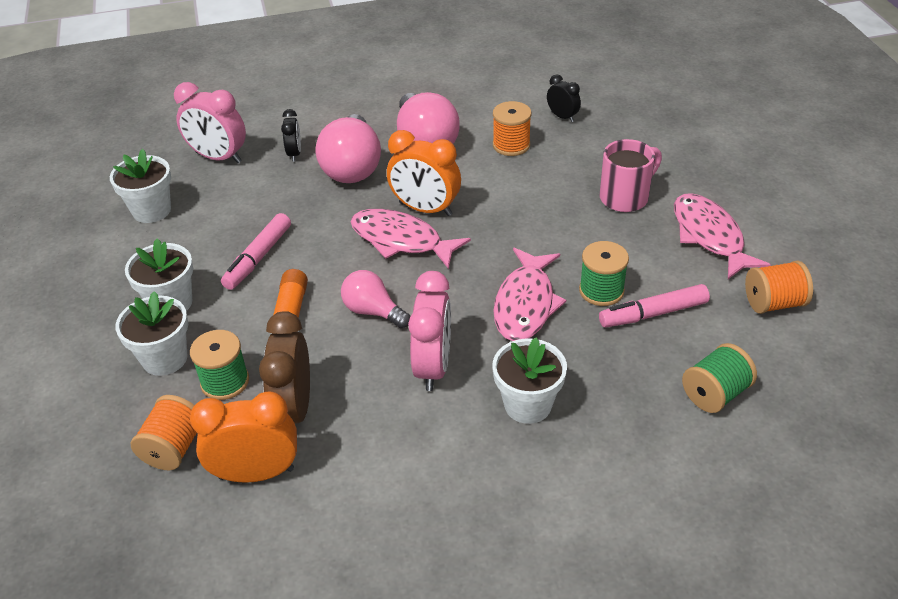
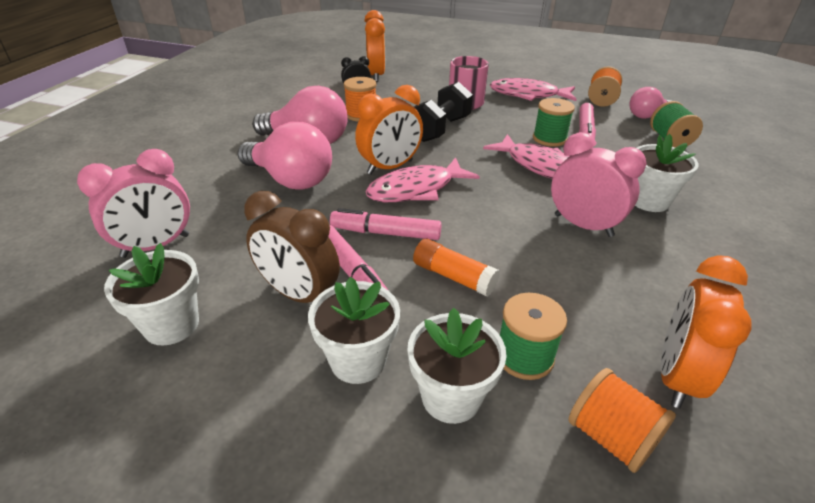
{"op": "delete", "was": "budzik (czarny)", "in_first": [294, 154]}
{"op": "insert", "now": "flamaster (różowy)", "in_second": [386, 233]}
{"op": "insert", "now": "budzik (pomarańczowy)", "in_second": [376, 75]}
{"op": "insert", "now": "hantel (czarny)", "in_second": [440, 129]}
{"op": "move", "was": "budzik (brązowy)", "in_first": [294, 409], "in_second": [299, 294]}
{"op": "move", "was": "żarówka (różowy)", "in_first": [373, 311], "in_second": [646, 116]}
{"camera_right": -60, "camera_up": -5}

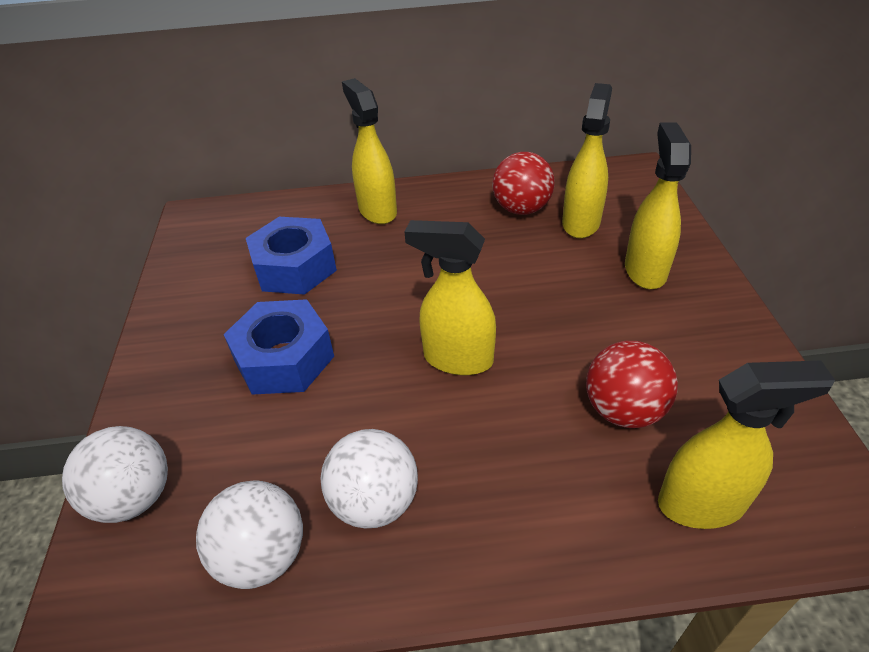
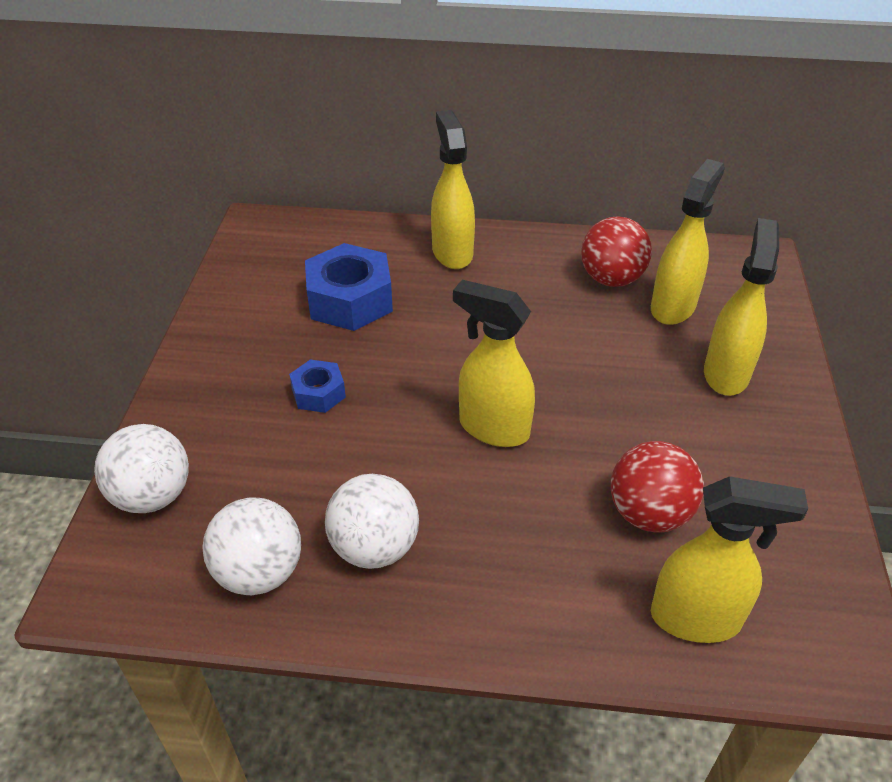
{"op": "resize", "was": "nakrętka (niebieski)", "in_first": [284, 358], "in_second": [318, 393], "ratio": 0.54}
{"camera_right": 10, "camera_up": 0}

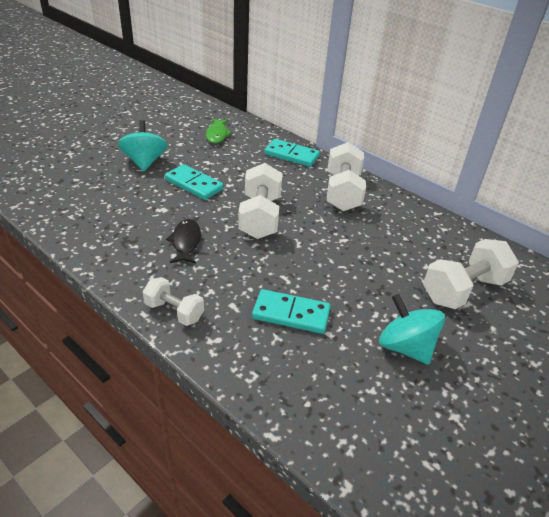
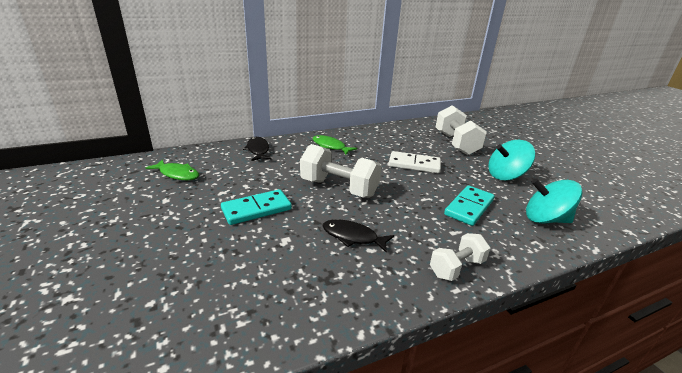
{"op": "insert", "now": "kostka domina (biały)", "in_second": [414, 164]}
{"op": "move", "was": "bączek (turkusowy)", "in_first": [145, 162], "in_second": [545, 219]}
{"op": "replace", "was": "kostka domina (turkusowy)", "now": "ryba (czarny)", "in_first": [291, 155], "in_second": [258, 150]}
{"op": "replace", "was": "hantel (biały)", "now": "ryba (zielony)", "in_first": [343, 192], "in_second": [330, 146]}
{"camera_right": -65, "camera_up": -10}

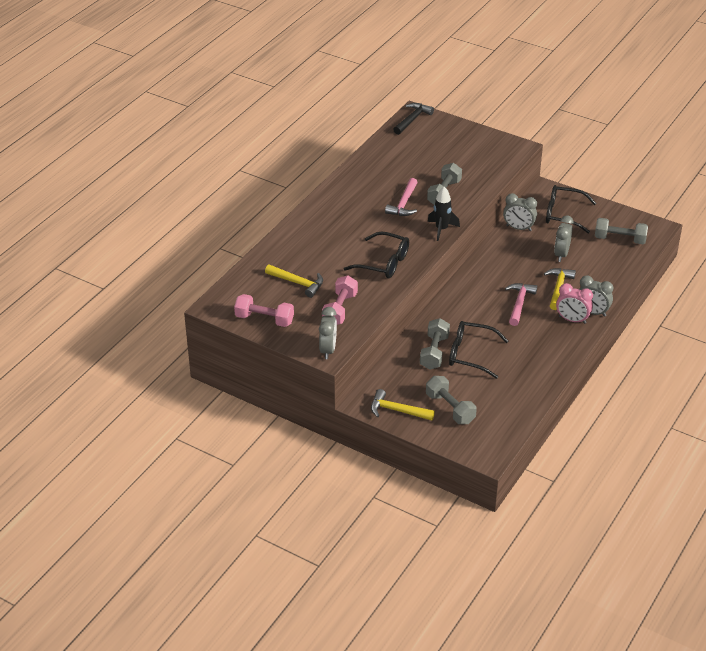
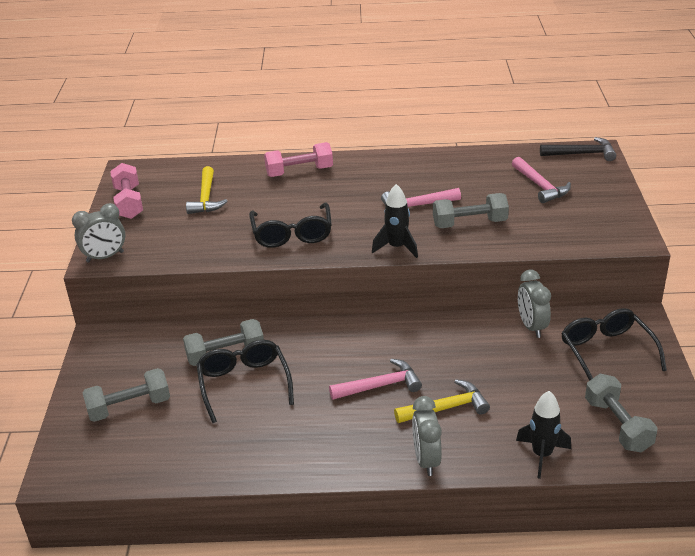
{"op": "delete", "was": "młotek (żółty)", "in_first": [397, 410]}
{"op": "delete", "was": "budzik (szary)", "in_first": [561, 254]}
{"op": "delete", "was": "budzik (różowy)", "in_first": [572, 320]}
{"op": "insert", "now": "młotek (różowy)", "in_second": [540, 186]}
{"op": "insert", "now": "rakieta (czarny)", "in_second": [542, 455]}
{"op": "move", "was": "hantel (różowy)", "in_first": [340, 309], "in_second": [299, 172]}
{"op": "rotate", "was": "hantel (szary)", "in_first": [450, 408], "in_second": [129, 407], "clockwise": 45}
{"camera_right": 60, "camera_up": -5}

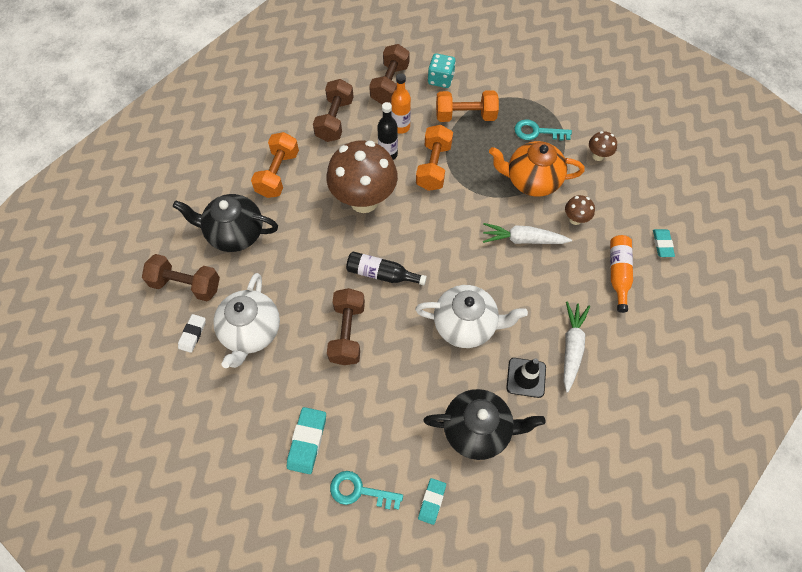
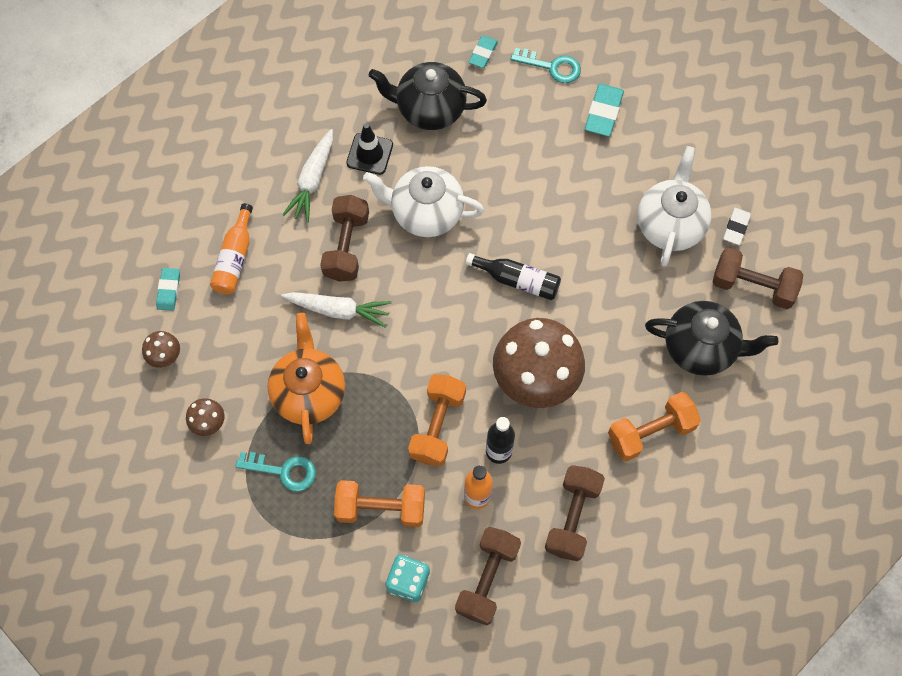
{"op": "move", "was": "hantel (brązowy)", "in_first": [347, 333], "in_second": [346, 246]}
{"op": "move", "was": "grzyb (brązowy)", "in_first": [575, 219], "in_second": [166, 357]}
{"op": "rotate", "was": "hantel (pomarańczowy)", "in_first": [278, 174], "in_second": [650, 432], "clockwise": 45}
{"op": "rotate", "was": "imbryk (pomarańczowy)", "in_first": [531, 181], "in_second": [309, 392], "clockwise": -105}
{"camera_right": -175, "camera_up": 5}

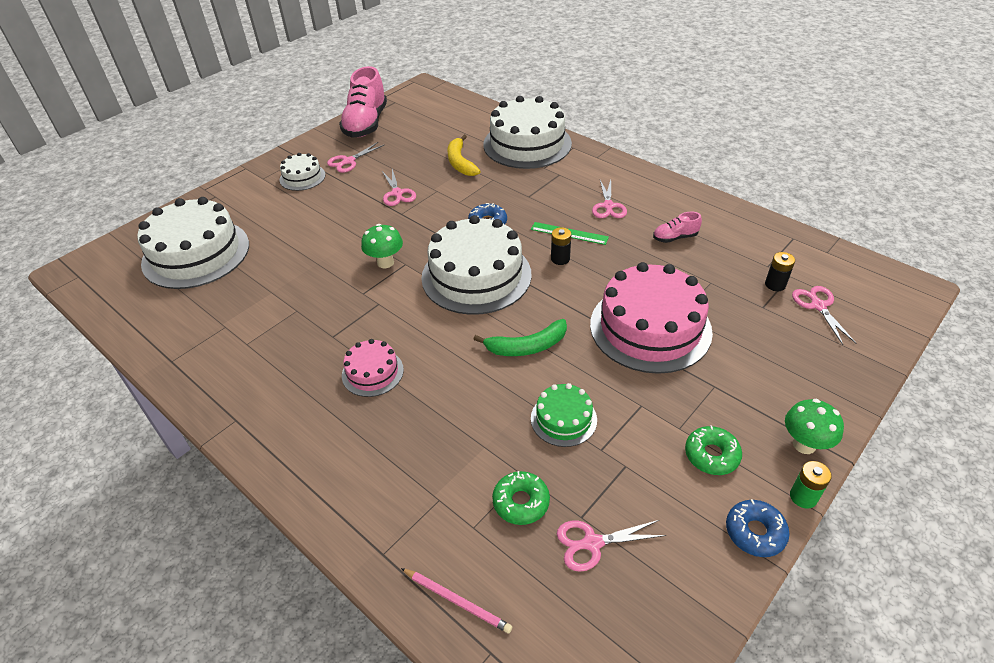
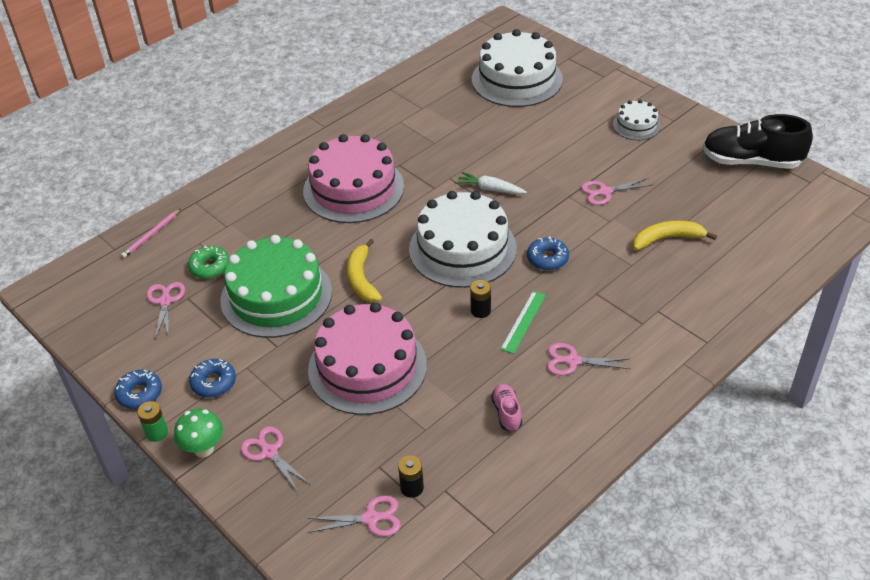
{"op": "delete", "was": "tort (biały)", "in_first": [527, 144]}
{"op": "move", "was": "nożyczki (różowy)", "in_first": [348, 161], "in_second": [269, 452]}
{"op": "replace", "was": "grzyb (zielony)", "now": "marchewka (biały)", "in_first": [385, 262], "in_second": [490, 189]}
{"op": "recolor", "was": "but (różowy)", "now": "but (czarny)", "in_first": [366, 124], "in_second": [751, 161]}
{"op": "recolor", "was": "banan (zielony)", "now": "banan (żółty)", "in_first": [527, 346], "in_second": [361, 278]}
{"op": "recolor", "was": "donut (zielony)", "now": "donut (niebieski)", "in_first": [711, 455], "in_second": [213, 382]}
{"op": "resize", "was": "tort (różowy)", "in_first": [372, 372], "in_second": [353, 189], "ratio": 2.03}
{"op": "resize", "was": "tort (zielony)", "in_first": [563, 419], "in_second": [276, 296], "ratio": 2.03}
{"camera_right": 95, "camera_up": 0}

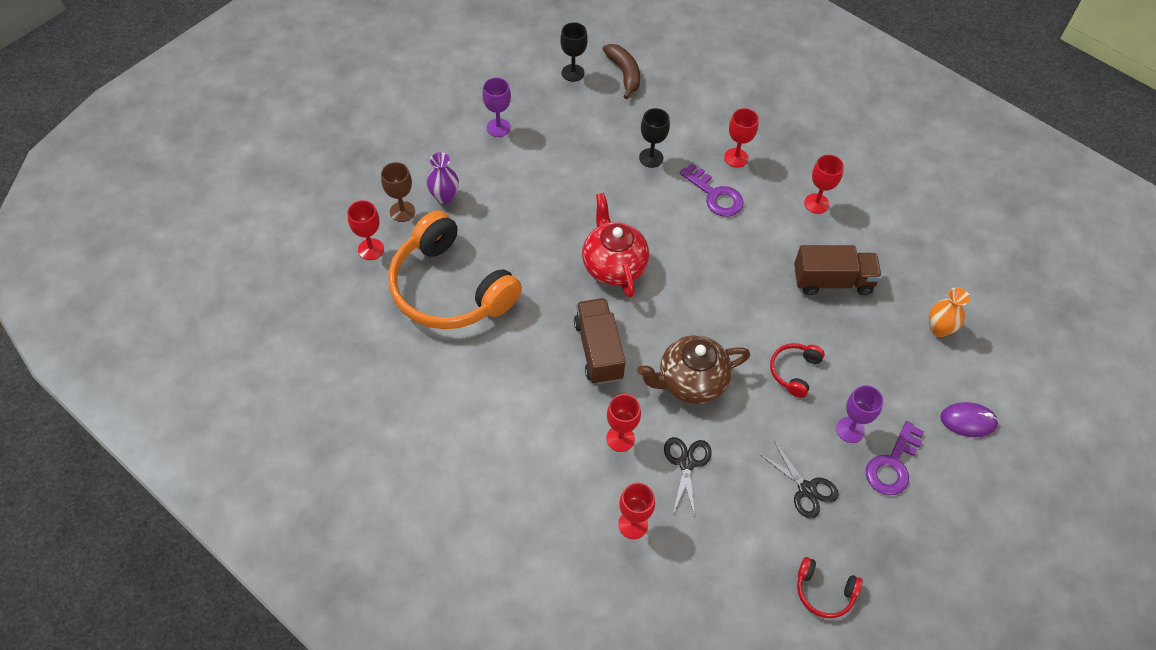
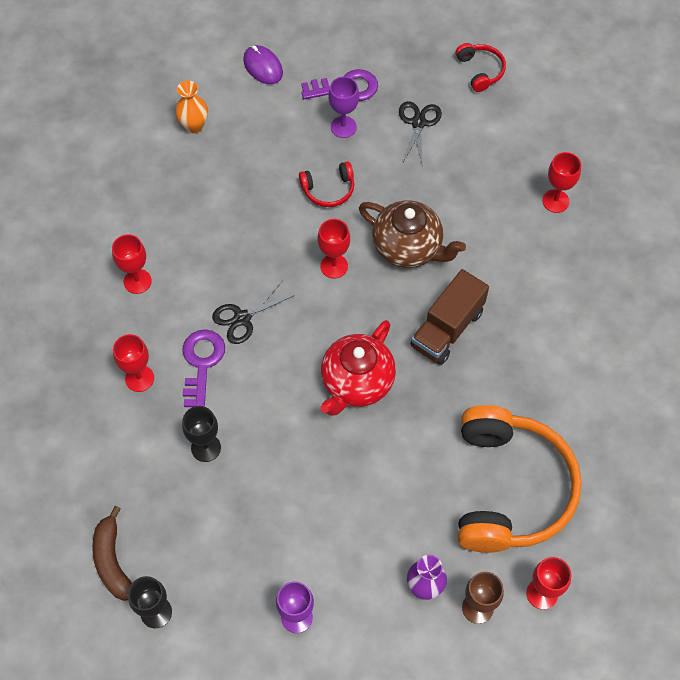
{"op": "delete", "was": "ciężarówka (brązowy)", "in_first": [832, 281]}
{"op": "move", "was": "kielich (czerwony)", "in_first": [620, 438], "in_second": [334, 266]}
{"op": "move", "was": "nożyczki (czarny)", "in_first": [686, 463], "in_second": [242, 318]}
{"op": "rotate", "was": "banan (brązowy)", "in_first": [624, 73], "in_second": [112, 561], "clockwise": -45}
{"camera_right": -130, "camera_up": 5}

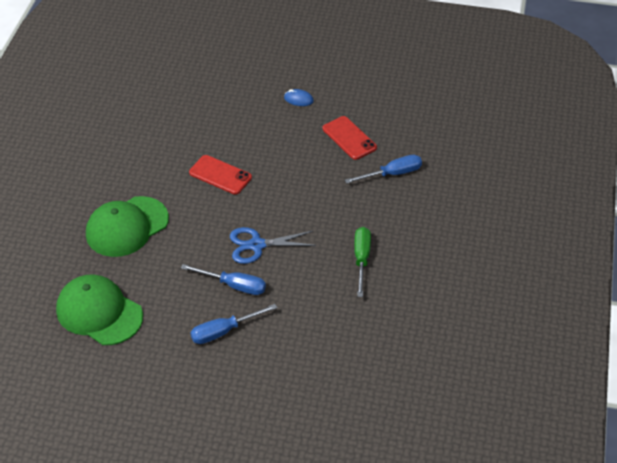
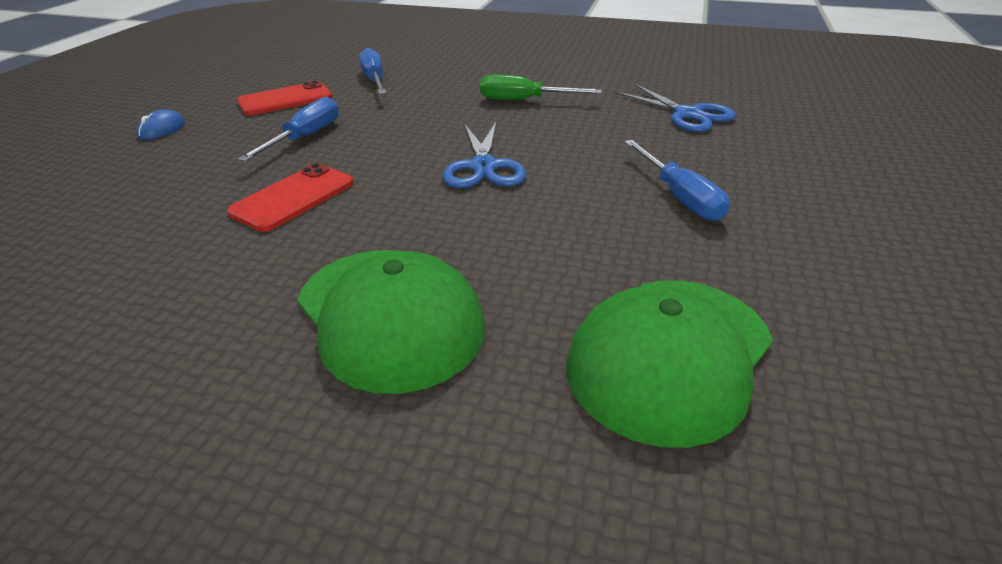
{"op": "insert", "now": "nożyczki (niebieski)", "in_second": [688, 114]}
{"op": "move", "was": "śrubokręt (niebieski)", "in_first": [234, 285], "in_second": [305, 137]}
{"camera_right": -85, "camera_up": -10}

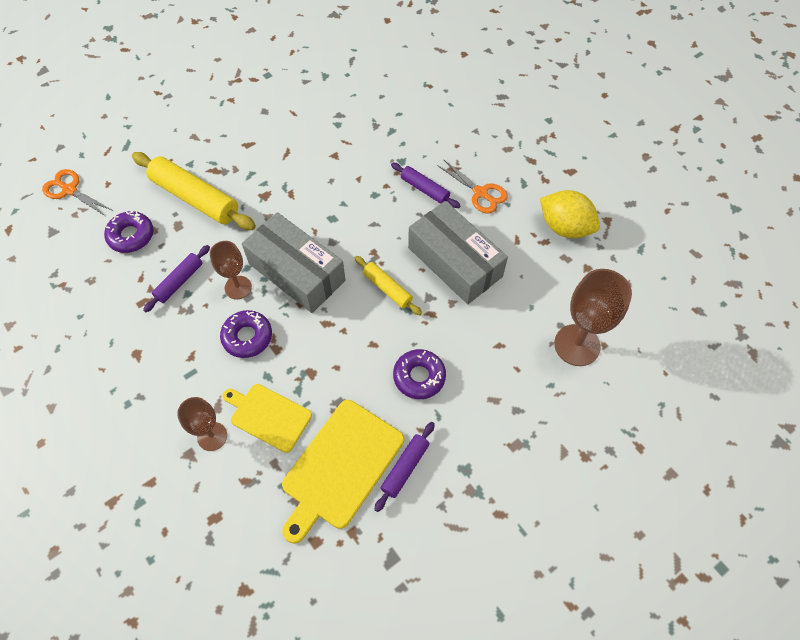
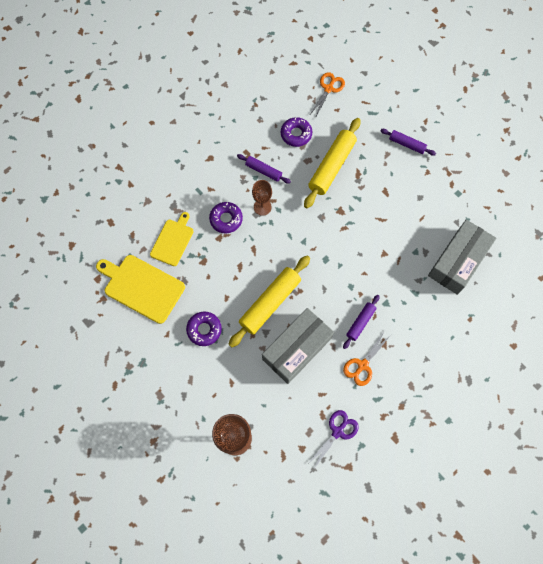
{"op": "delete", "was": "kielich (brązowy)", "in_first": [212, 436]}
{"op": "move", "was": "pudełko (szary)", "in_first": [296, 272], "in_second": [457, 261]}
{"op": "move", "was": "wałek do ciasta (fioletowy)", "in_first": [405, 468], "in_second": [406, 144]}
{"op": "replace", "was": "cytryna (żółty)", "now": "nożyczki (fioletowy)", "in_first": [565, 227], "in_second": [337, 432]}
{"op": "resize", "was": "wałek do ciasta (żółty)", "in_first": [387, 288], "in_second": [270, 303], "ratio": 1.85}
{"camera_right": 85, "camera_up": 10}

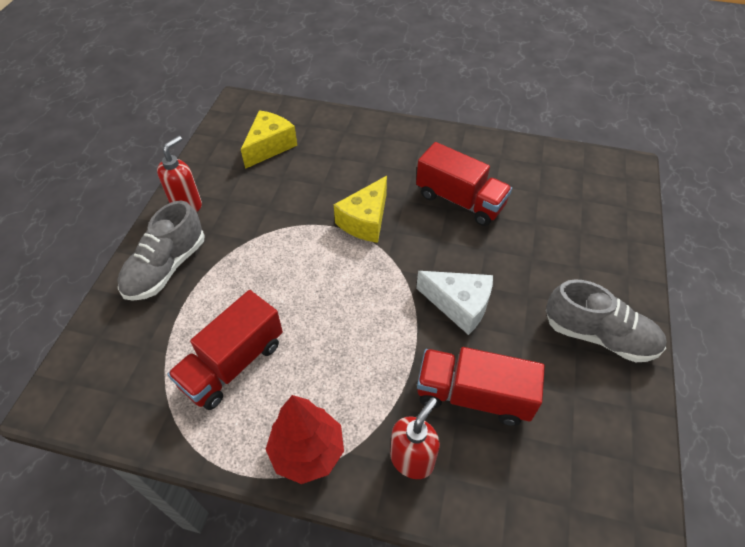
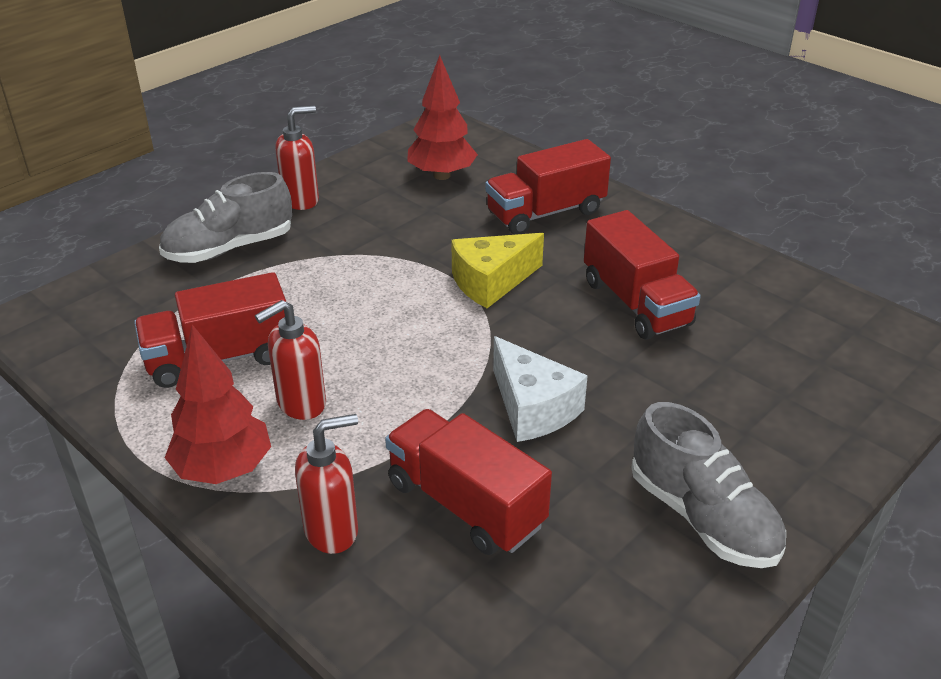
{"op": "insert", "now": "dozownik mydła (czerwony)", "in_second": [300, 404]}
{"op": "insert", "now": "ciężarówka (czerwony)", "in_second": [546, 213]}
{"op": "replace", "was": "ser (żółty)", "now": "drzewko (czerwony)", "in_first": [270, 146], "in_second": [442, 175]}
{"camera_right": 30, "camera_up": -15}

